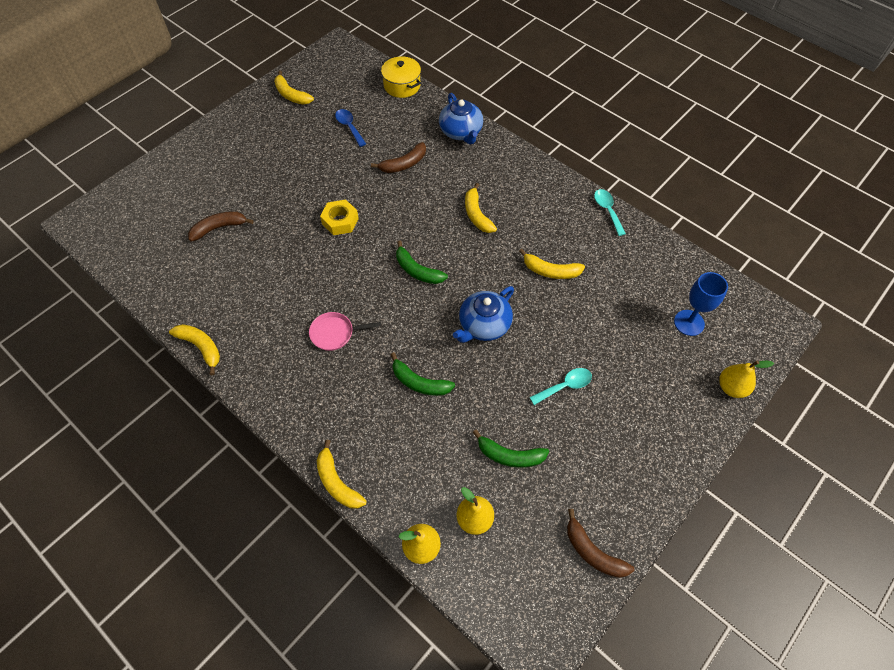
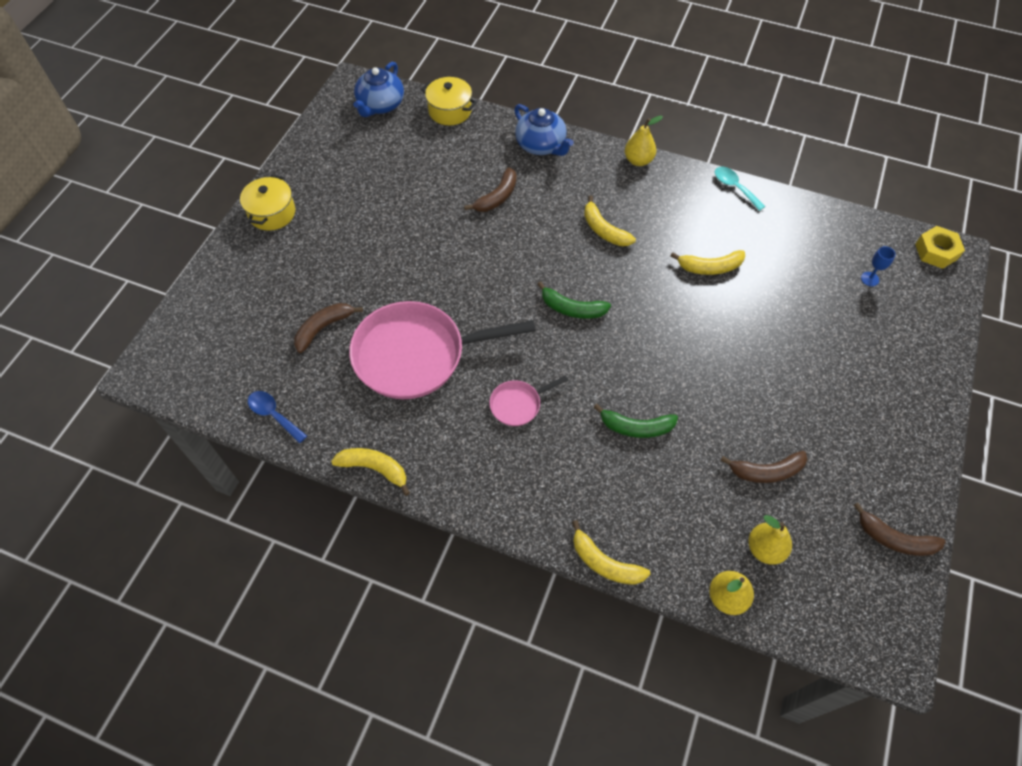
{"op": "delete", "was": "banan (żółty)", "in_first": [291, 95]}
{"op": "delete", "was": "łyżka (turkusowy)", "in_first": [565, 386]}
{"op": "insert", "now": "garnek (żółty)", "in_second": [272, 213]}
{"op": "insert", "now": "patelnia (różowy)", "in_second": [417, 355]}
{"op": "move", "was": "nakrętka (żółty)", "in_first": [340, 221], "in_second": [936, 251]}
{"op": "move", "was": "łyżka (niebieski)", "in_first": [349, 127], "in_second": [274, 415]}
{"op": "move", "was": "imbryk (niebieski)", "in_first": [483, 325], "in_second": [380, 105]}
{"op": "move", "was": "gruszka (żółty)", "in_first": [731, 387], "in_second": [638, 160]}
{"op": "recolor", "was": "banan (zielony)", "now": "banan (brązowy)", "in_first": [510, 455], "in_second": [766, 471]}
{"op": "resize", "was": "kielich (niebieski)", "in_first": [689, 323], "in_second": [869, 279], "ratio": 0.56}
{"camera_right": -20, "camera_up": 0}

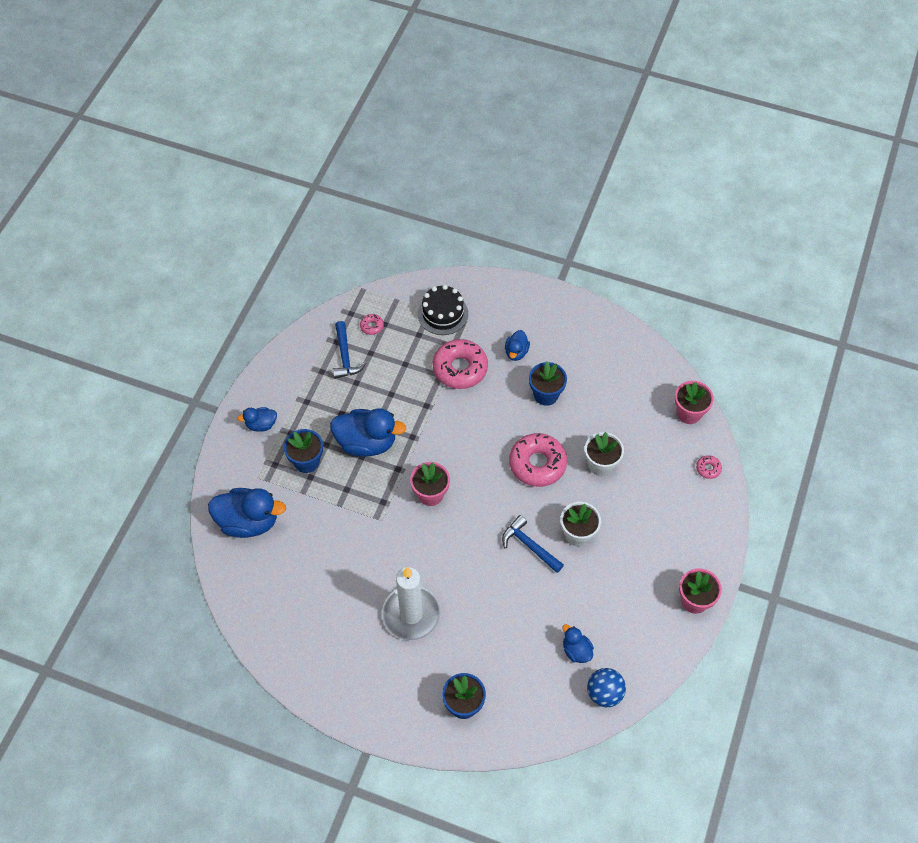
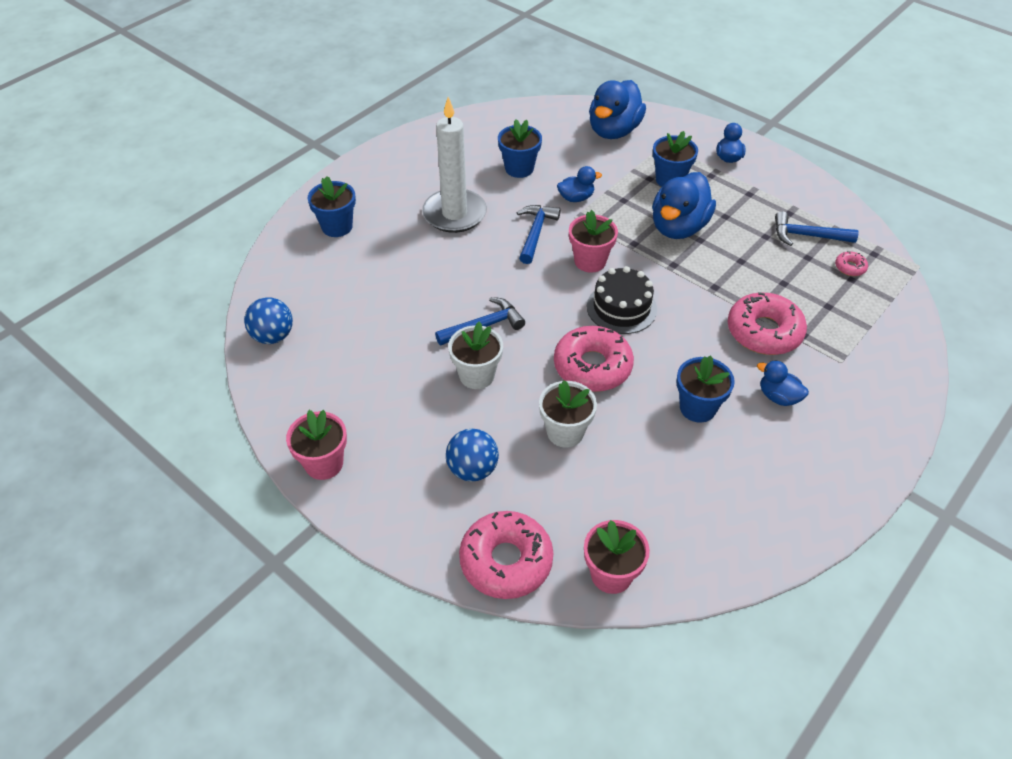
{"op": "insert", "now": "piłka (niebieski)", "in_second": [472, 469]}
{"op": "insert", "now": "doniczka (niebieski)", "in_second": [519, 168]}
{"op": "insert", "now": "młotek (niebieski)", "in_second": [535, 233]}
{"op": "move", "was": "tort (czarny)", "in_first": [443, 314], "in_second": [621, 308]}
{"op": "move", "was": "kaczka (niebieski)", "in_first": [576, 650], "in_second": [576, 198]}
{"op": "resize", "was": "donut (różowy)", "in_first": [708, 469], "in_second": [506, 561], "ratio": 2.28}
{"camera_right": 110, "camera_up": -10}

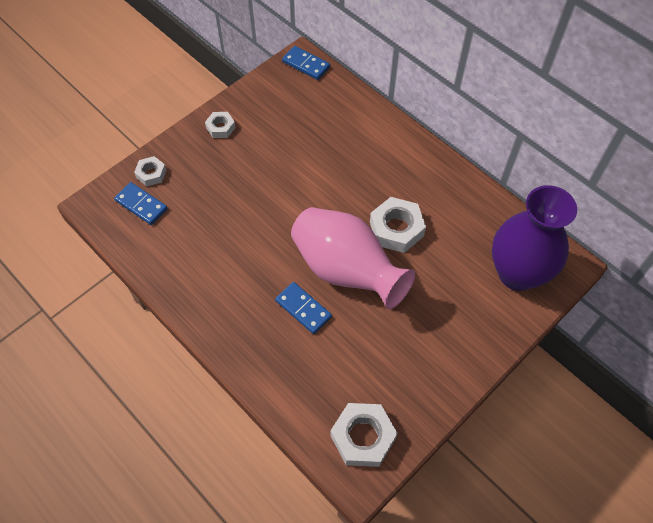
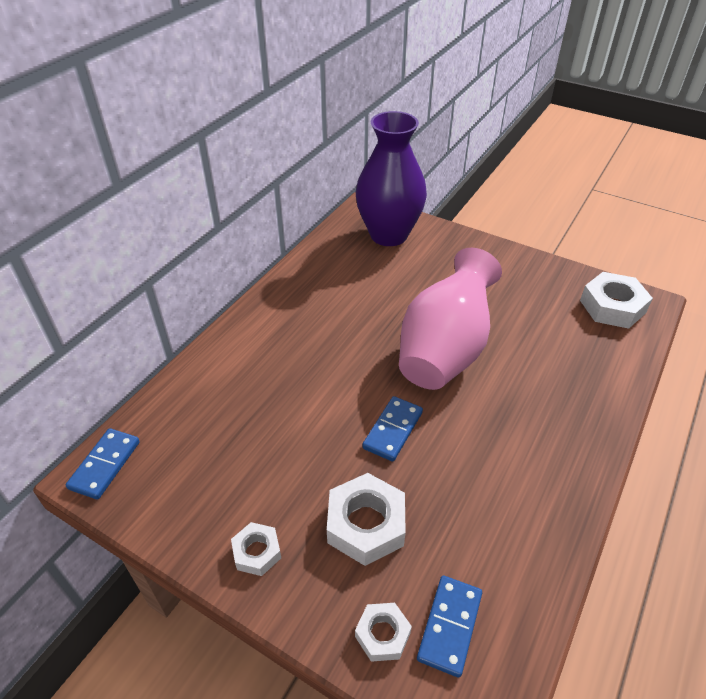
{"op": "move", "was": "kostka domina (niebieski)", "in_first": [303, 309], "in_second": [392, 430]}
{"op": "move", "was": "nakrętka (biały)", "in_first": [396, 229], "in_second": [366, 524]}
{"camera_right": -105, "camera_up": -15}

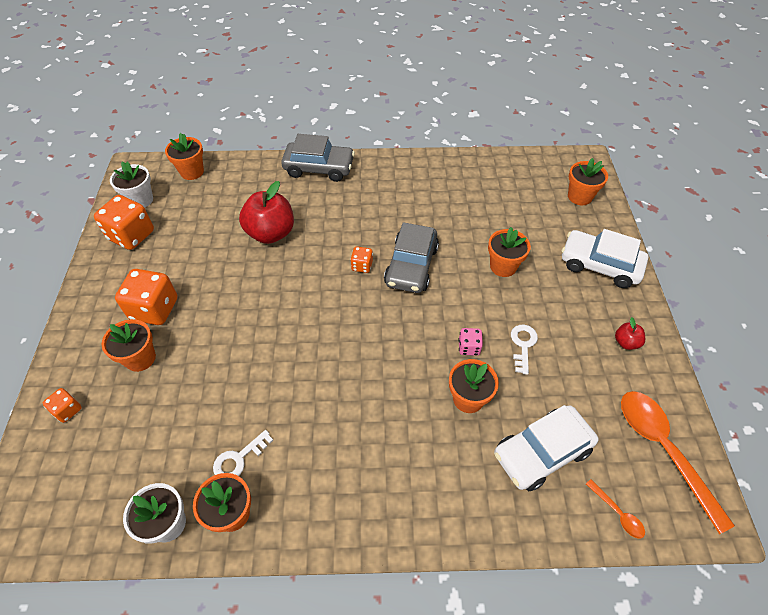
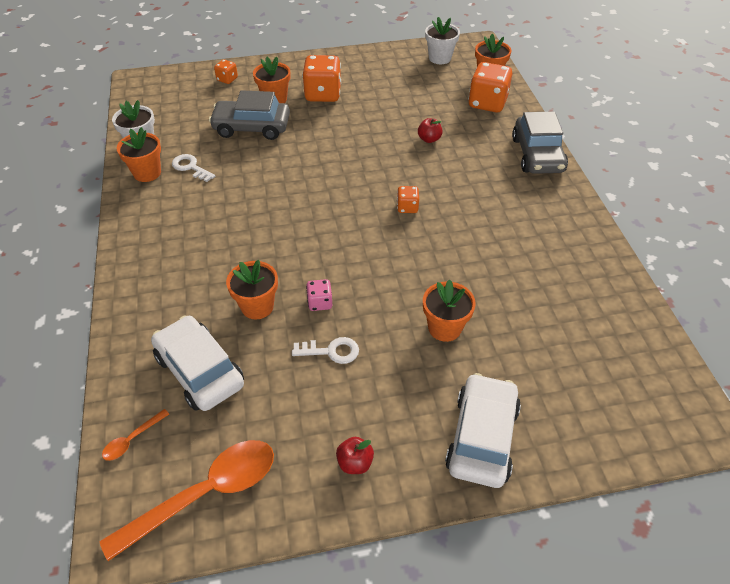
{"op": "delete", "was": "doniczka (pomarańczowy)", "in_first": [579, 197]}
{"op": "move", "was": "kostka do gry (pomarańczowy)", "in_first": [131, 235], "in_second": [487, 103]}
{"op": "move", "was": "samochód (szary)", "in_first": [411, 266], "in_second": [252, 127]}
{"op": "resize", "was": "jabłko (czerwony)", "in_first": [271, 233], "in_second": [429, 139], "ratio": 0.46}
{"camera_right": 80, "camera_up": -5}

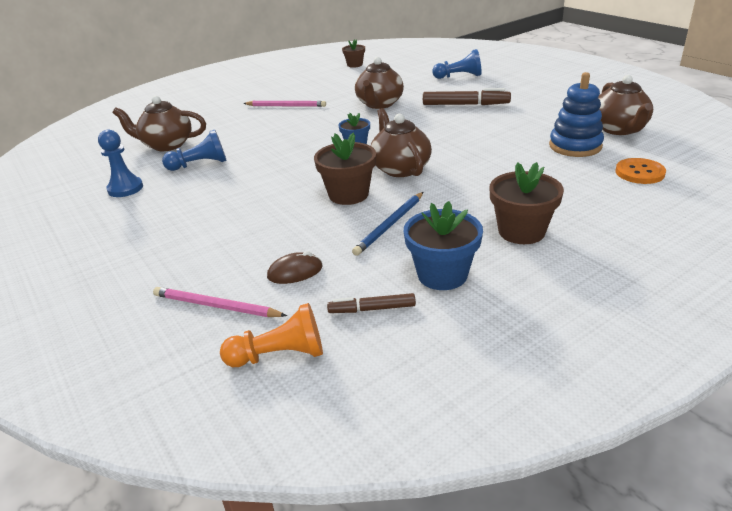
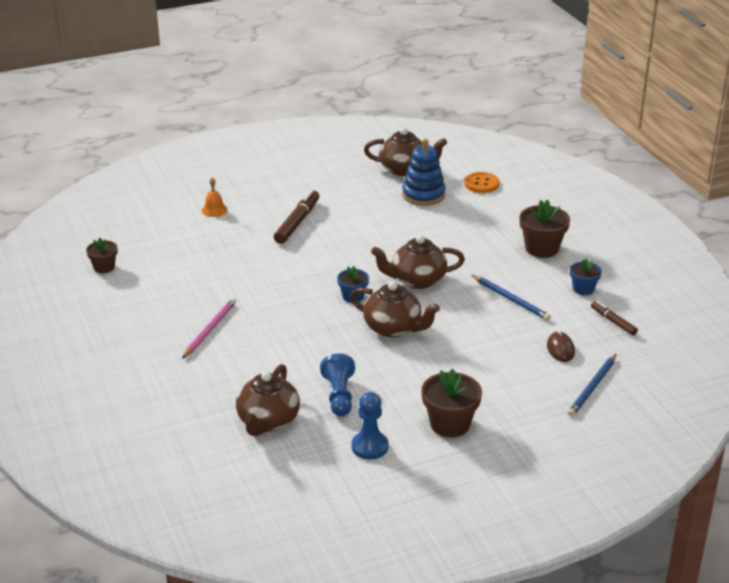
{"op": "delete", "was": "pionek (pomarańczowy)", "in_first": [279, 355]}
{"op": "move", "was": "doniczka (brązowy)", "in_first": [348, 194], "in_second": [450, 424]}
{"op": "move", "was": "imbryk (brązowy)", "in_first": [379, 104], "in_second": [393, 328]}
{"op": "replace", "was": "pionek (niebieski)", "now": "dzwonek (pomarańczowy)", "in_first": [459, 76], "in_second": [214, 210]}
{"op": "recolor", "was": "ołówek (różowy)", "now": "ołówek (niebieski)", "in_first": [216, 306], "in_second": [592, 387]}
{"op": "rotate", "was": "flamaster (brązowy)", "in_first": [372, 309], "in_second": [613, 321], "clockwise": 135}
{"op": "resize", "was": "doniczka (niebieski)", "in_first": [442, 274], "in_second": [583, 289], "ratio": 0.61}
{"camera_right": -80, "camera_up": 0}

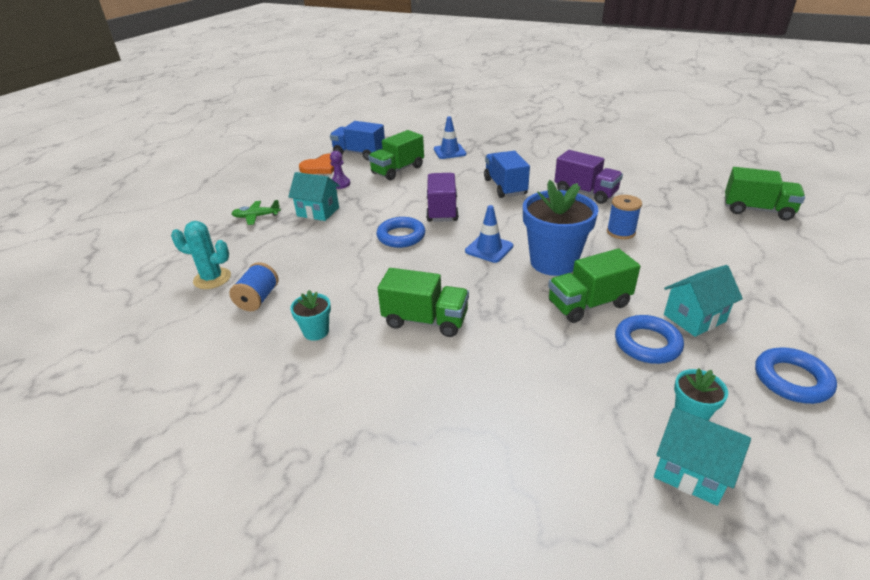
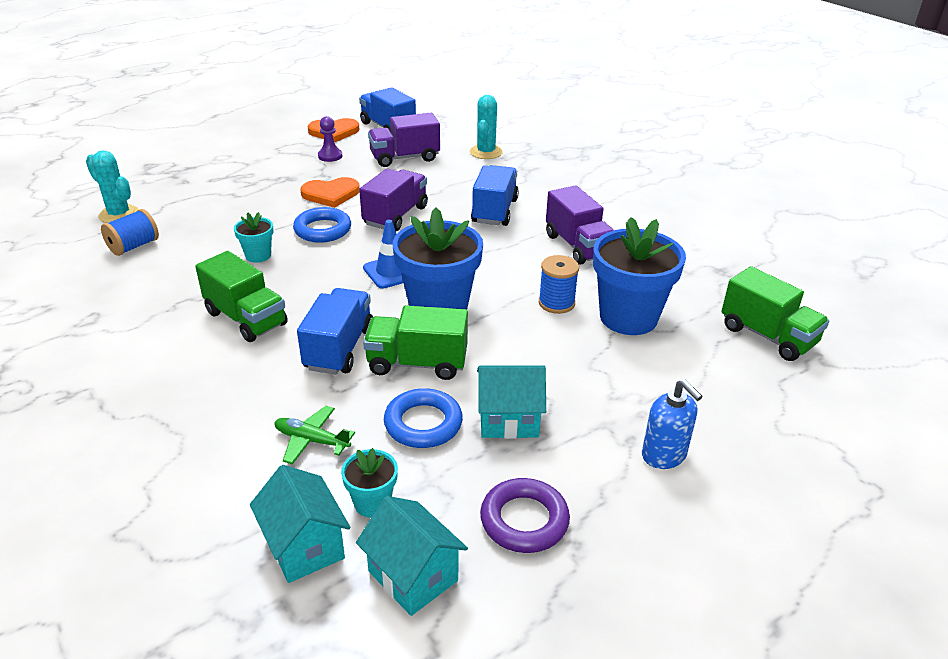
{"op": "insert", "now": "ciężarówka (niebieski)", "in_second": [339, 348]}
{"op": "insert", "now": "serce (pomarańczowy)", "in_second": [331, 194]}
{"op": "insert", "now": "doniczka (niebieski)", "in_second": [628, 317]}
{"op": "insert", "now": "dozownik mydła (niebieski)", "in_second": [664, 455]}
{"op": "move", "was": "samolot (zielony)", "in_first": [256, 216], "in_second": [312, 440]}
{"op": "move", "was": "domek (turkusowy)", "in_first": [318, 212], "in_second": [413, 576]}
{"op": "move", "was": "doniczka (turkusowy)", "in_first": [316, 331], "in_second": [258, 255]}
{"op": "replace", "was": "pachołek (niebieski)", "now": "kaktus (turkusowy)", "in_first": [449, 152], "in_second": [486, 152]}
{"op": "recolor", "was": "ciężarówka (zielony)", "now": "ciężarówka (fioletowy)", "in_first": [397, 170], "in_second": [404, 158]}
{"op": "recolor", "was": "pierścień (niebieski)", "now": "pierścień (fioletowy)", "in_first": [792, 380], "in_second": [524, 520]}
{"camera_right": 25, "camera_up": 0}

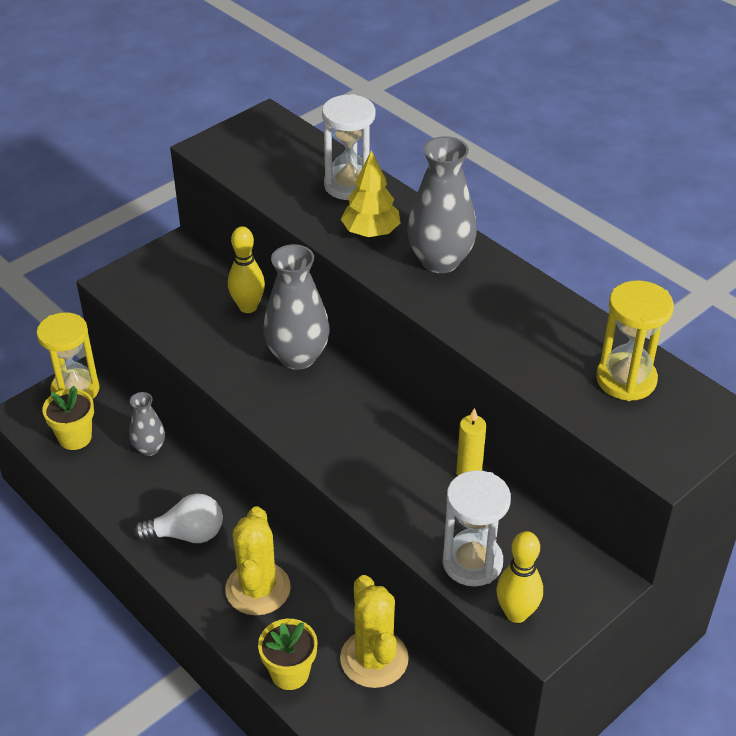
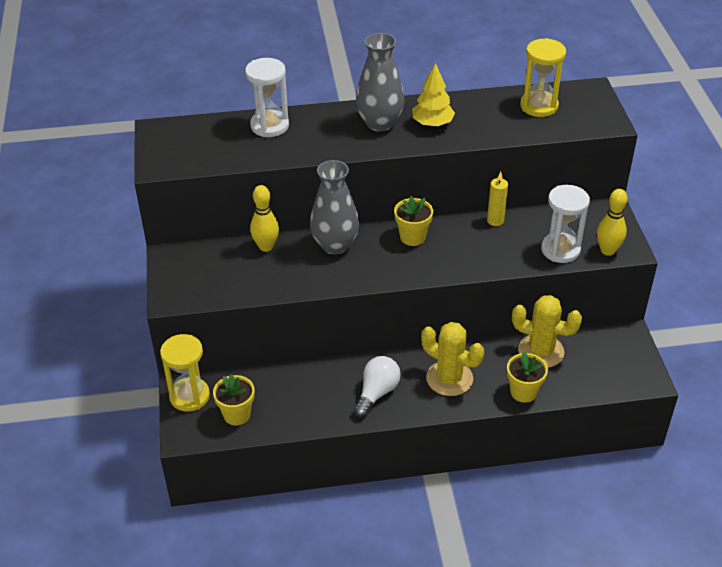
{"op": "delete", "was": "wazon (szary)", "in_first": [149, 448]}
{"op": "insert", "now": "doniczka (żółty)", "in_second": [412, 237]}
{"op": "move", "was": "drzewko (żółty)", "in_first": [370, 232], "in_second": [432, 124]}
{"camera_right": -55, "camera_up": 0}

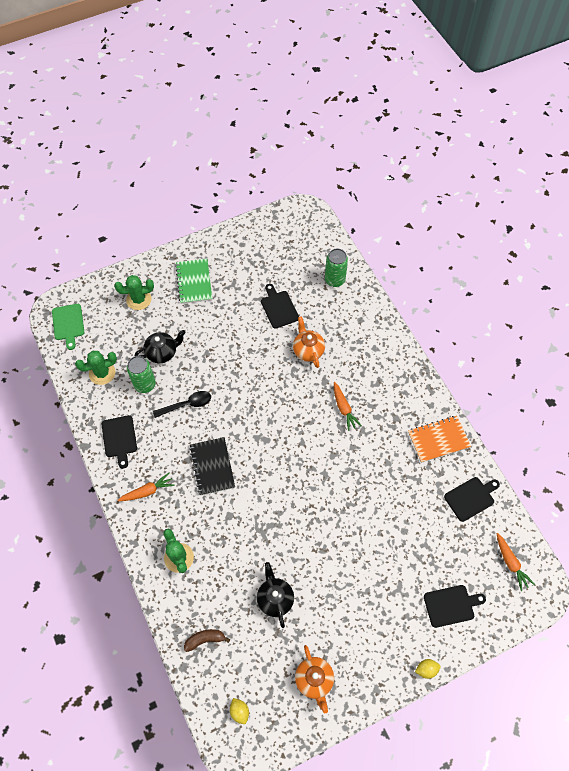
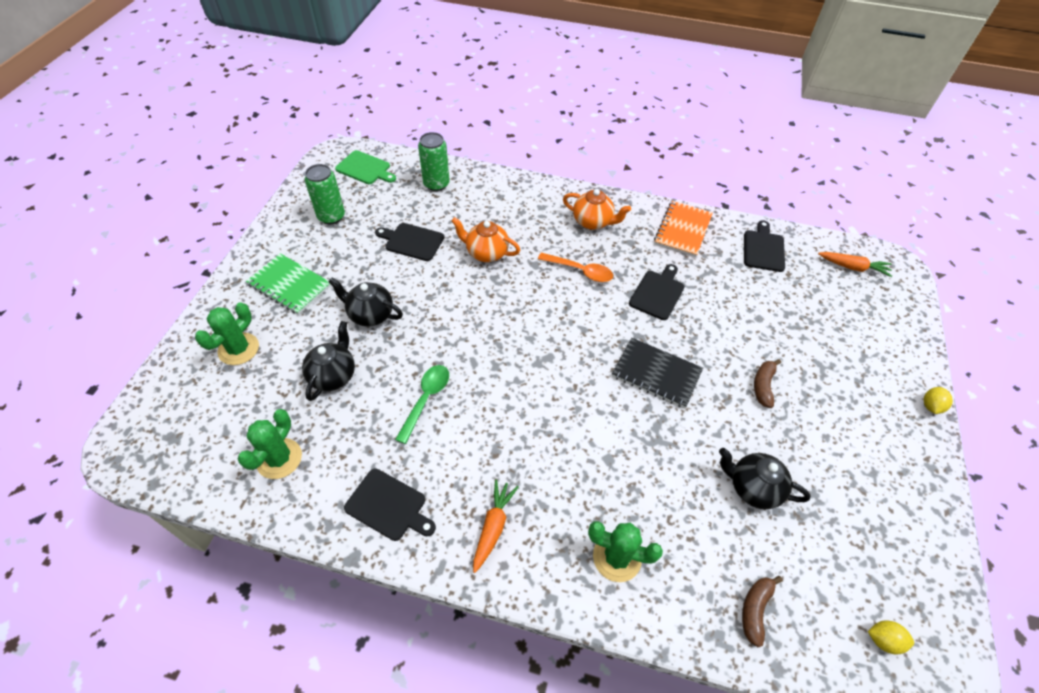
{"op": "insert", "now": "imbryk (czarny)", "in_second": [370, 314]}
{"op": "insert", "now": "banan (brązowy)", "in_second": [763, 386]}
{"op": "move", "was": "deska do krojenia (zielony)", "in_first": [68, 324], "in_second": [365, 168]}
{"op": "move", "was": "puszka (zielony)", "in_first": [145, 384], "in_second": [331, 216]}
{"op": "move", "was": "zeszyt (czarny)", "in_first": [212, 467], "in_second": [656, 374]}
{"op": "move", "was": "imbryk (pomarańczowy)", "in_first": [314, 680], "in_second": [593, 222]}
{"op": "move", "was": "deska do krojenia (czarny)", "in_first": [451, 605], "in_second": [657, 293]}
{"op": "replace", "was": "marchewka (pomarańczowy)", "now": "łyżka (pomarańczowy)", "in_first": [344, 408], "in_second": [580, 271]}
{"op": "recolor", "was": "łyżka (czarny)", "now": "łyżka (zielony)", "in_first": [187, 404], "in_second": [426, 399]}
{"camera_right": -50, "camera_up": -10}

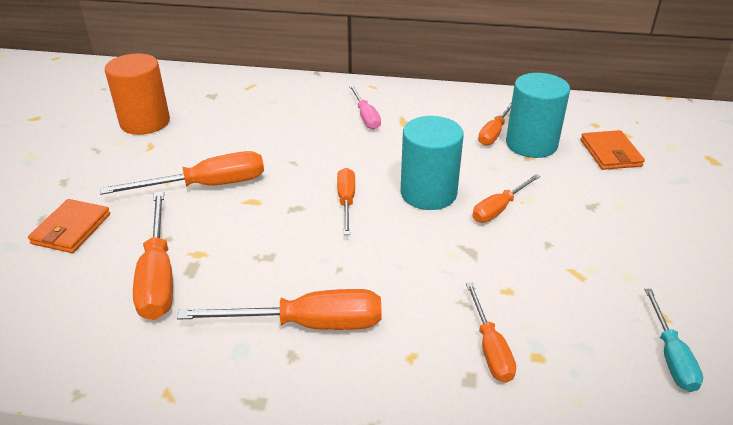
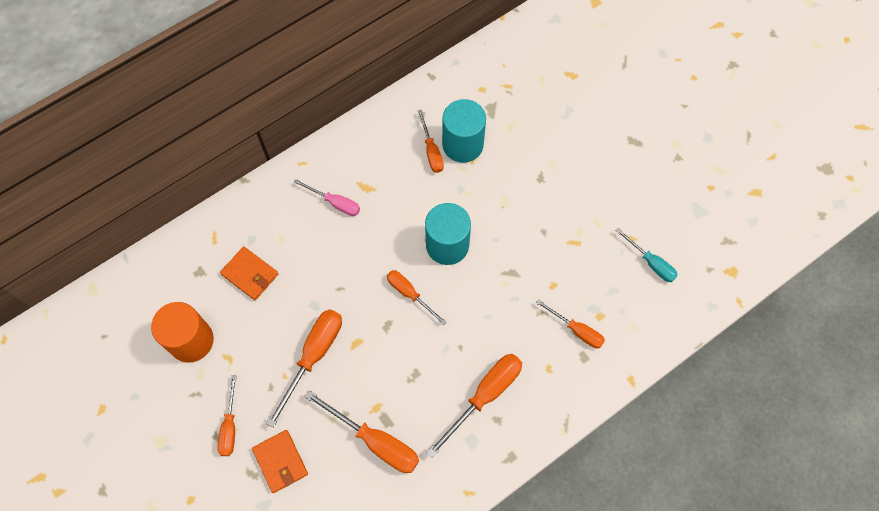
{"op": "move", "was": "śrubokręt (pomarańczowy)", "in_first": [499, 208], "in_second": [230, 426]}
{"op": "move", "was": "portfel (pomarańczowy)", "in_first": [610, 153], "in_second": [250, 274]}
{"camera_right": -45, "camera_up": 30}

